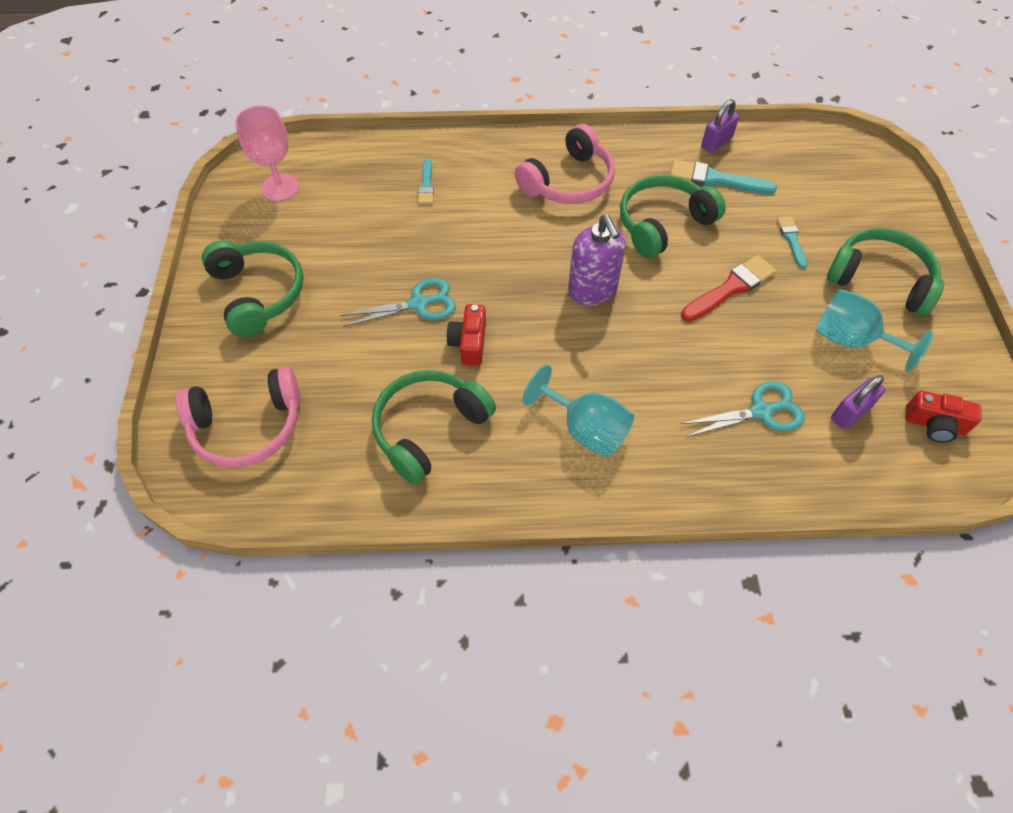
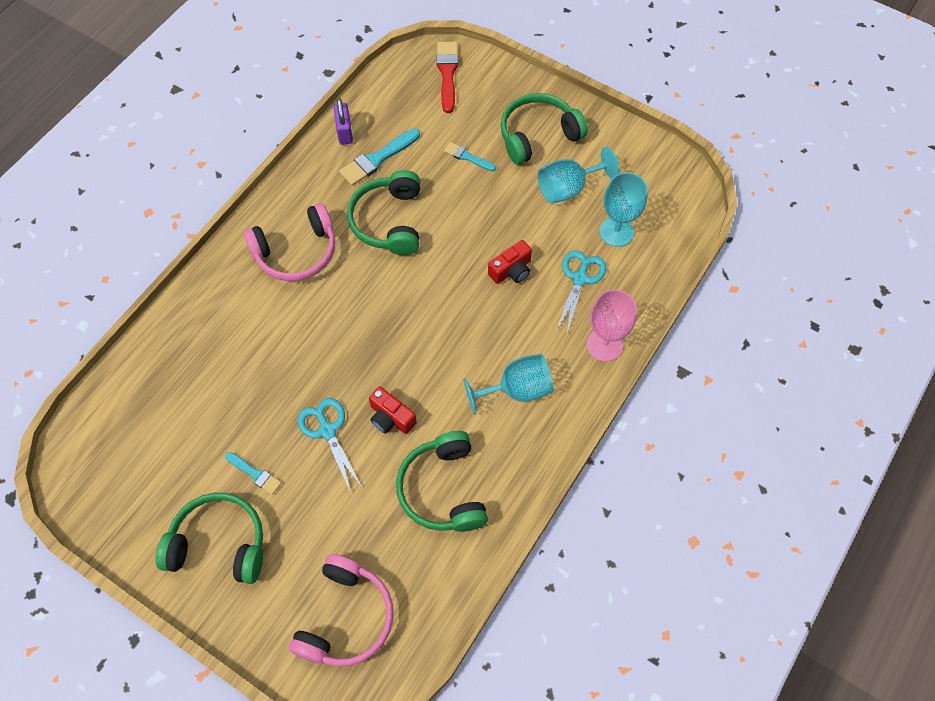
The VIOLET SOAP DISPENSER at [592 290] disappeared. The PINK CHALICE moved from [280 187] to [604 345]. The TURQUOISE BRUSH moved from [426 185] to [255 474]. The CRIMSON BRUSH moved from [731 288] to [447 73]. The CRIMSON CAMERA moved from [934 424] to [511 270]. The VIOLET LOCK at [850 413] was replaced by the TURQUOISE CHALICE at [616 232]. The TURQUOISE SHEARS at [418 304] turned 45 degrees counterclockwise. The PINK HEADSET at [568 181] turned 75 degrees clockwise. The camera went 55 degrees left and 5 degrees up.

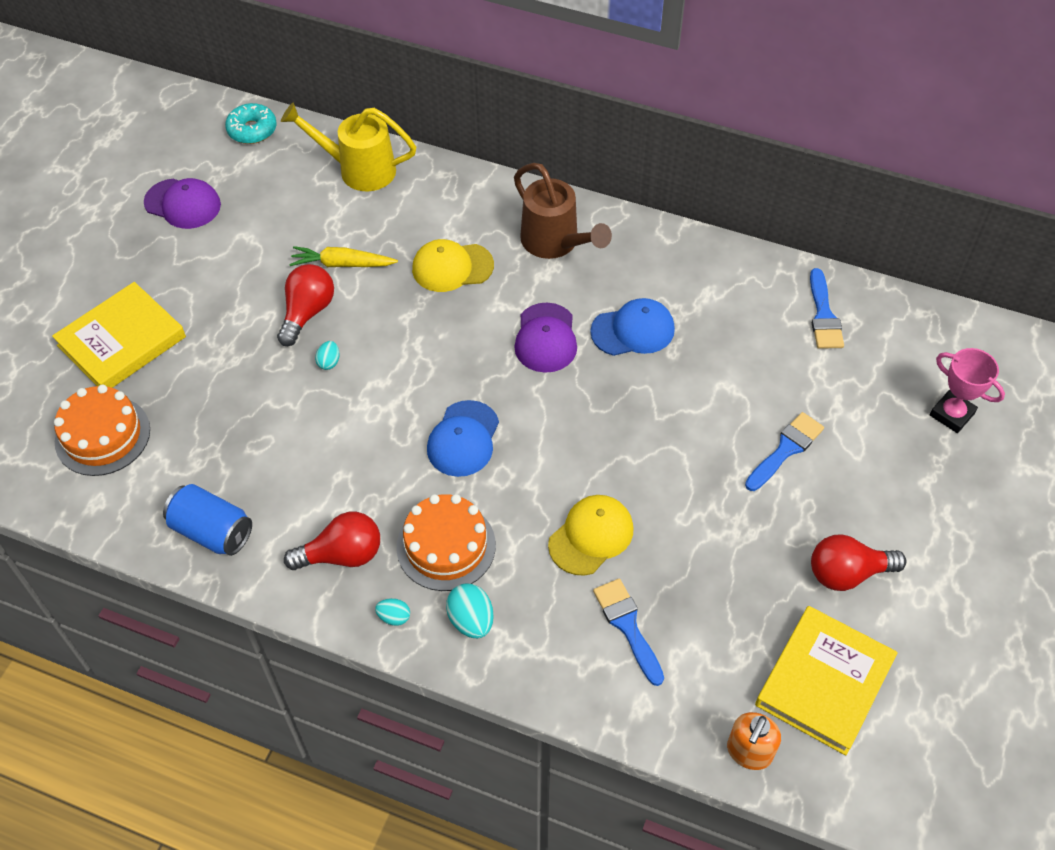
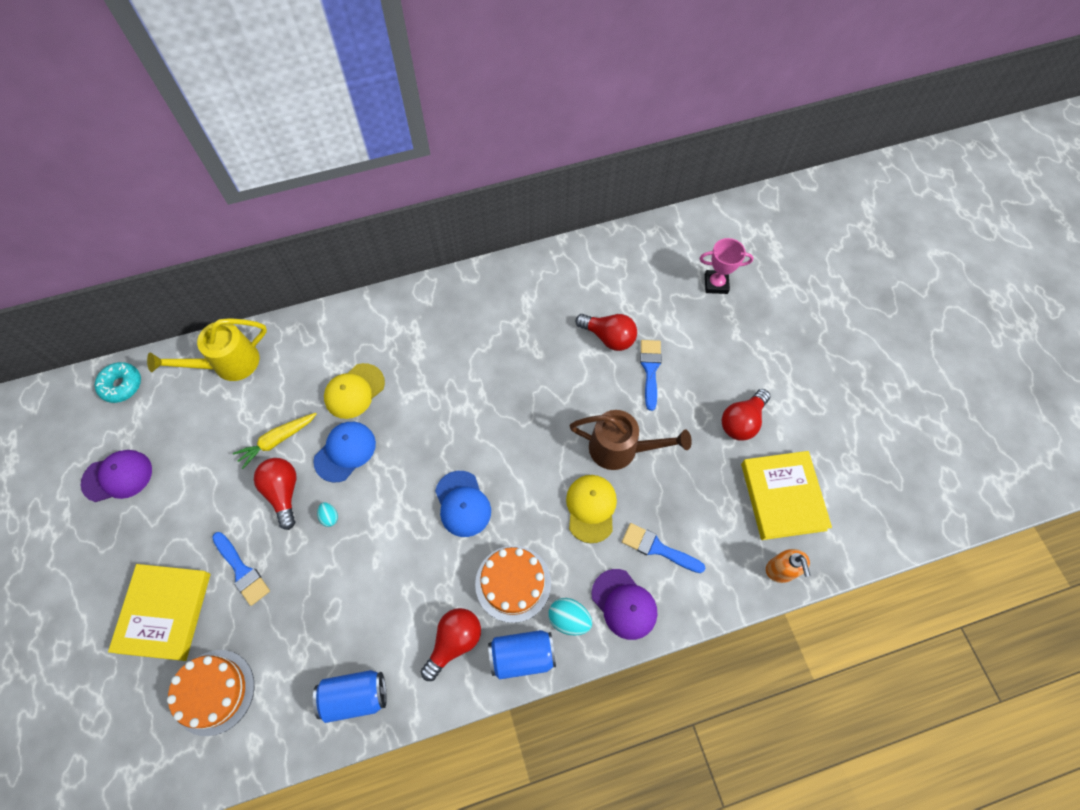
The CRIMSON BULB at [608 337] appeared. The DARK BROWN SPRINKLING CAN moved from [555 243] to [620 449]. The VIOLET CAP moved from [546 338] to [624 604]. The COBALT CAP moved from [633 330] to [345 452]. The COBALT BRUSH moved from [823 315] to [242 571]. The TURQUOISE EGG SHAPE at [394 617] was replaced by the COBALT SODA CAN at [522 656]. The camera went 40 degrees left and 10 degrees up.

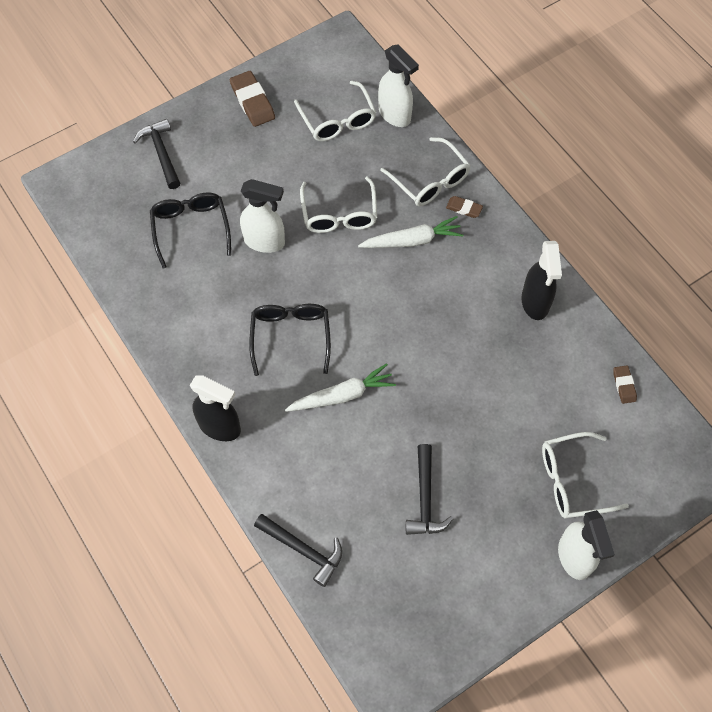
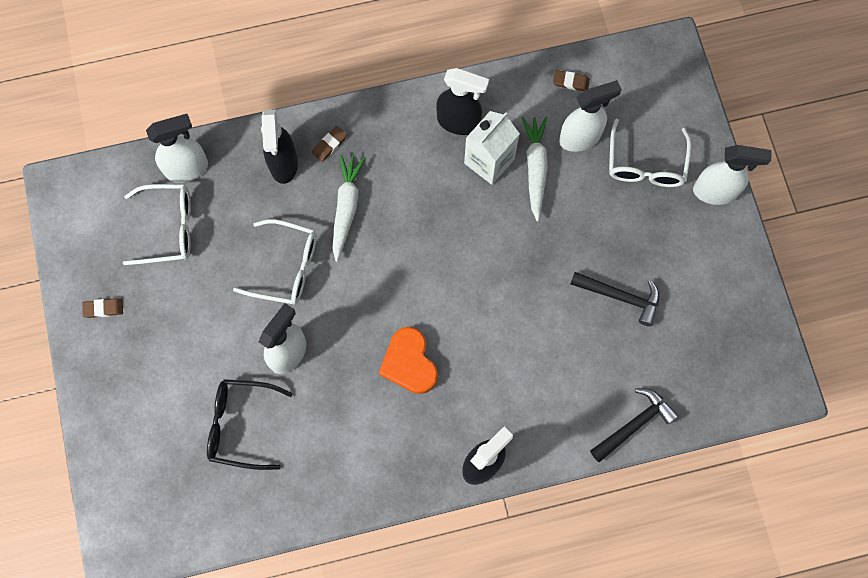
The EBONY HAMMER at [161 153] disappeared. The WHITE JUICE CARTON at [489 161] appeared. The WHITE SPRAYER at [580 138] appeared. The WHITE TOY CARROT moved from [342 395] to [535 168]. The EBONY EYEGLASSES at [290 336] was replaced by the BRIGHT ORANGE HEART SHAPE at [409 363]. The WHITE EYEGLASSES at [430 181] was replaced by the EBONY SPRAYER at [283 164]. The DARK BROWN ERASER at [252 102] changed to 0.56 times the size. The camera went 70 degrees left and 10 degrees up.

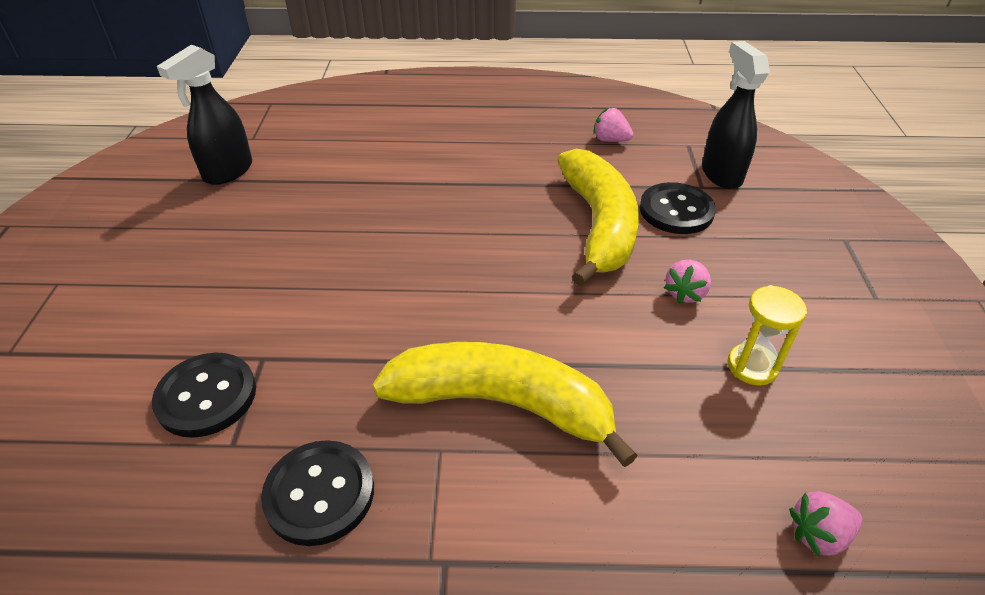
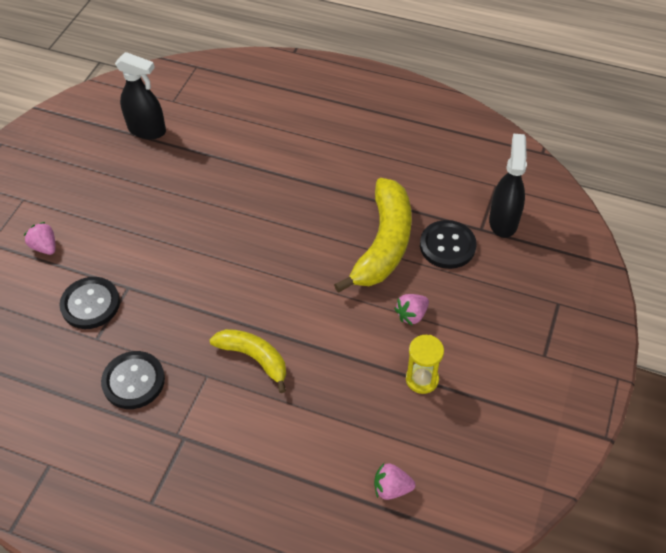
The PINK BERRY moved from [610 140] to [45 247]. The EBONY SPRAYER at [228 172] turned 120 degrees counterclockwise. The YELLOW BANANA FRUIT at [502 404] changed to 0.60 times the size. The camera went 20 degrees right and 10 degrees up.

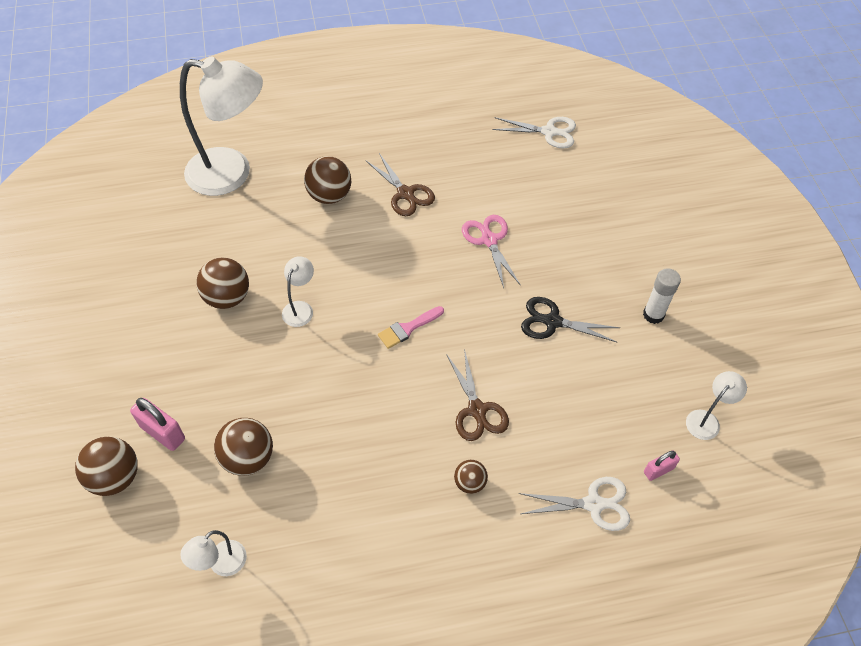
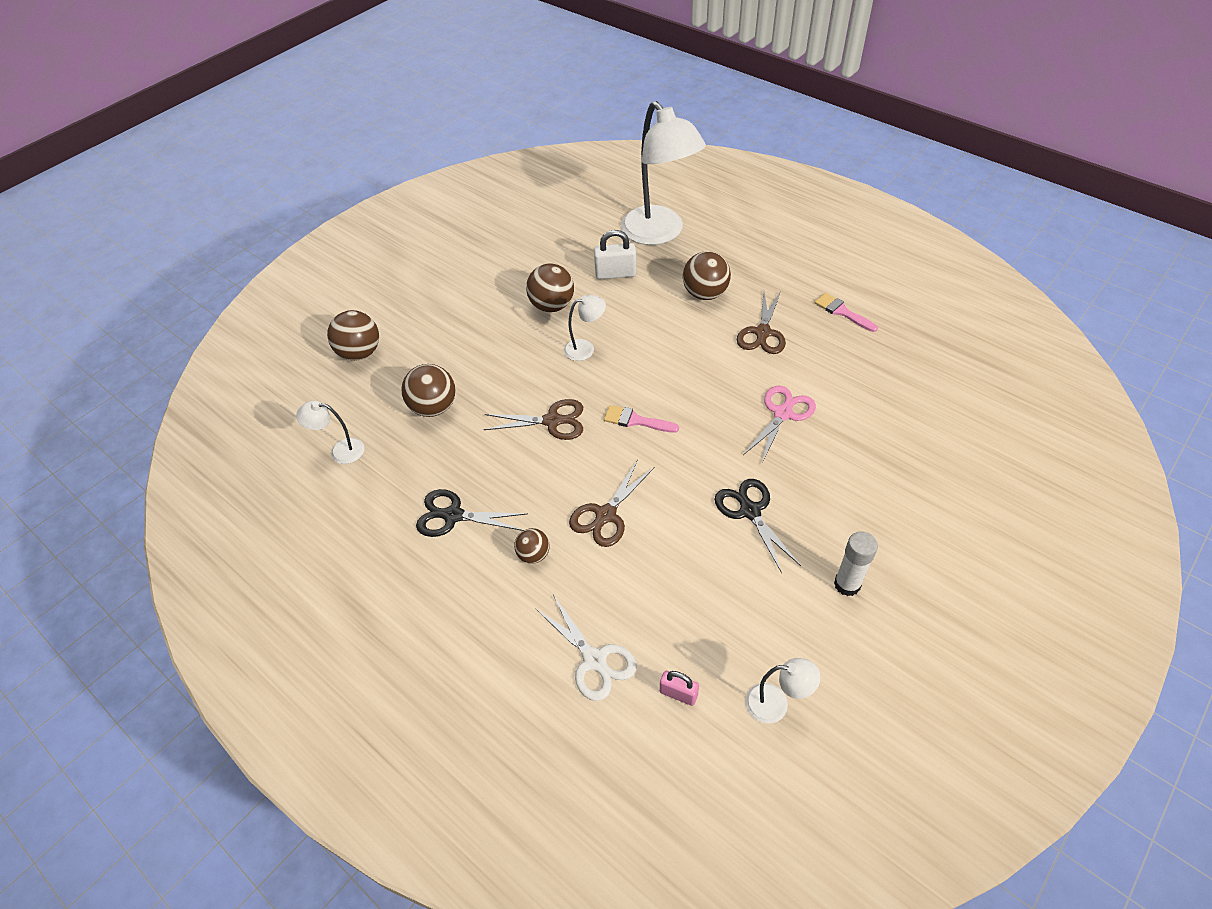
The PINK LOCK at [162 432] disappeared. The WHITE SHEARS at [549 132] disappeared. The EBONY SHEARS at [453 516] appeared. The DARK BROWN SHEARS at [552 421] appeared. The WHITE LOCK at [615 273] appeared. The PINK BRUSH at [842 312] appeared. The camera went 55 degrees right and 5 degrees down.

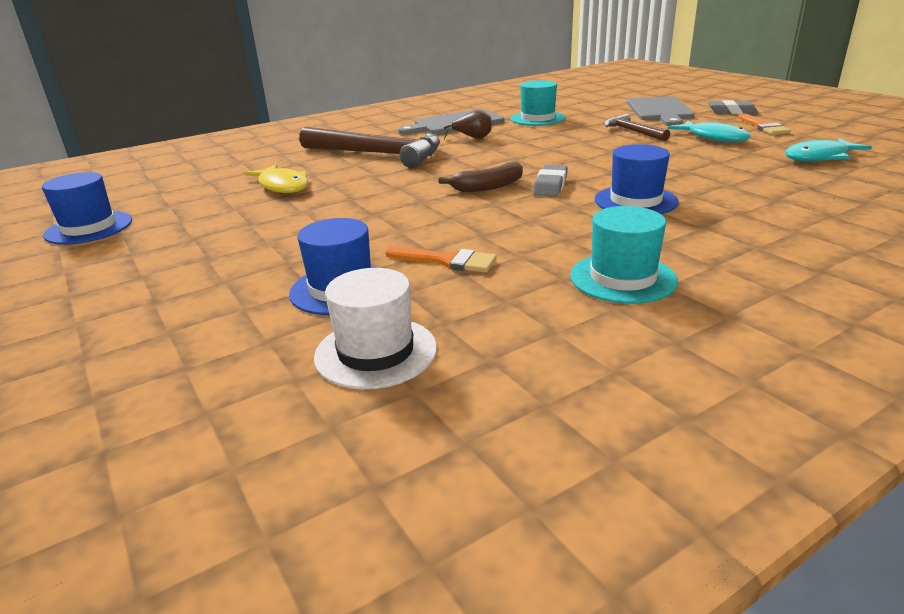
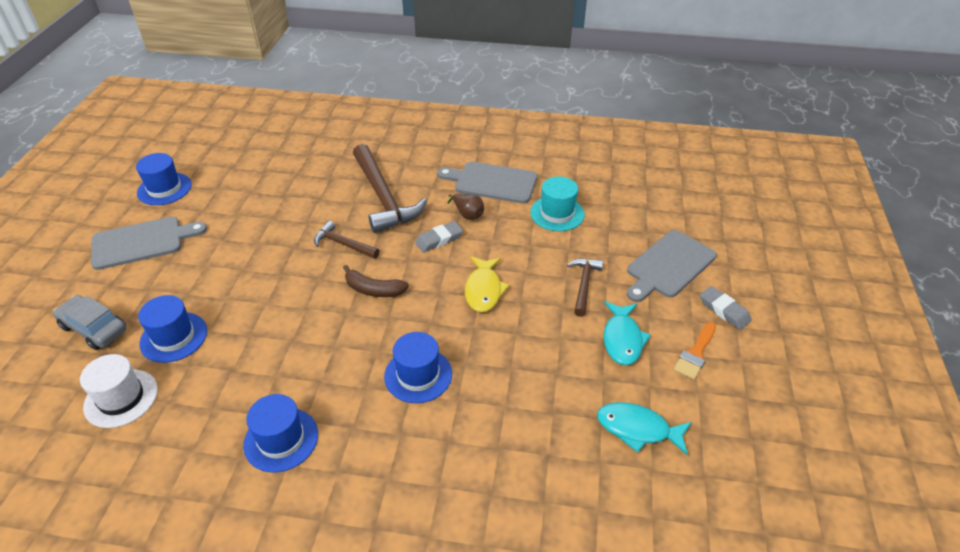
The BRIGHT ORANGE BRUSH at [447 261] disappeared. The ASH-GREY CAR at [94 328] appeared. The ASH-GREY CUTTING BOARD at [142 242] appeared. The DARK BROWN HAMMER at [343 244] appeared. The YELLOW FISH moved from [282 186] to [483 290]. The ASH-GREY ERASER moved from [550 185] to [439 239]. The TURQUOISE TALL HAT at [622 278] became the COBALT TALL HAT at [281 439]. The camera went 40 degrees right and 15 degrees up.

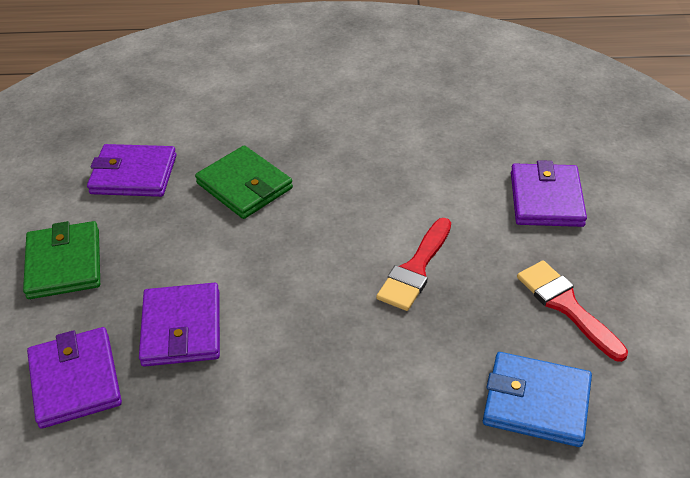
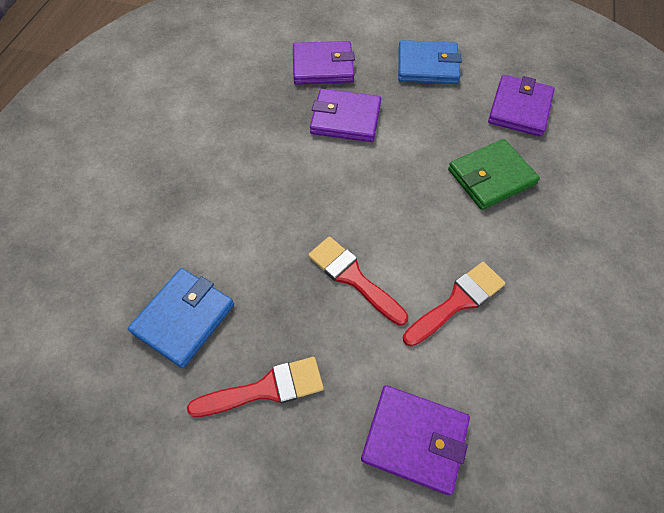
The CRIMSON BRUSH at [457 301] appeared. The GREEN BILLFOLD at [64 263] became the COBALT BILLFOLD at [427 66]. The camera went 105 degrees right and 15 degrees up.

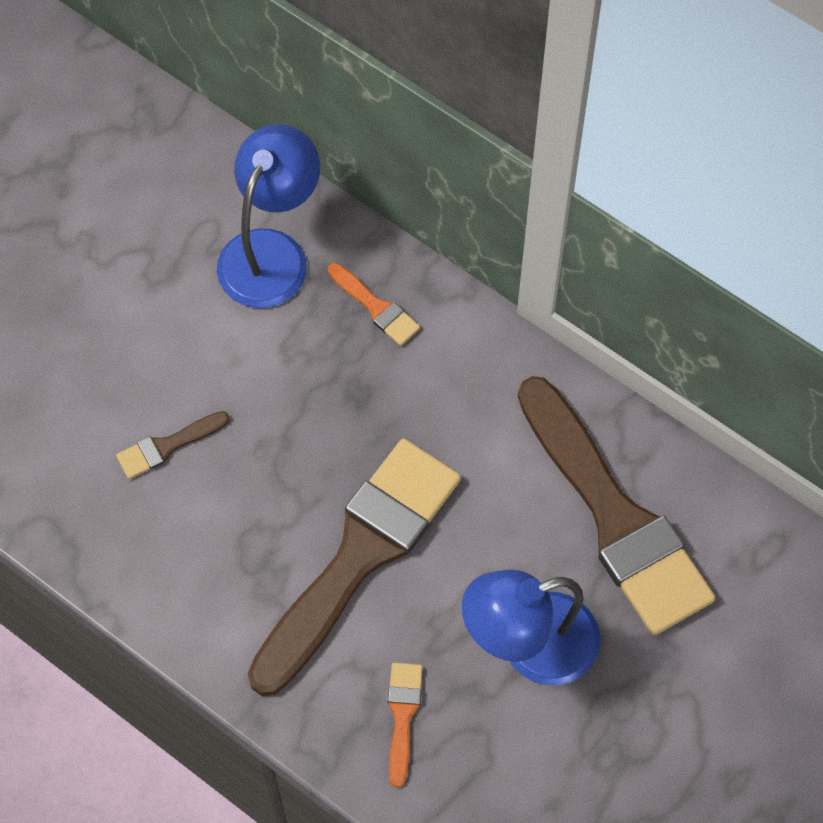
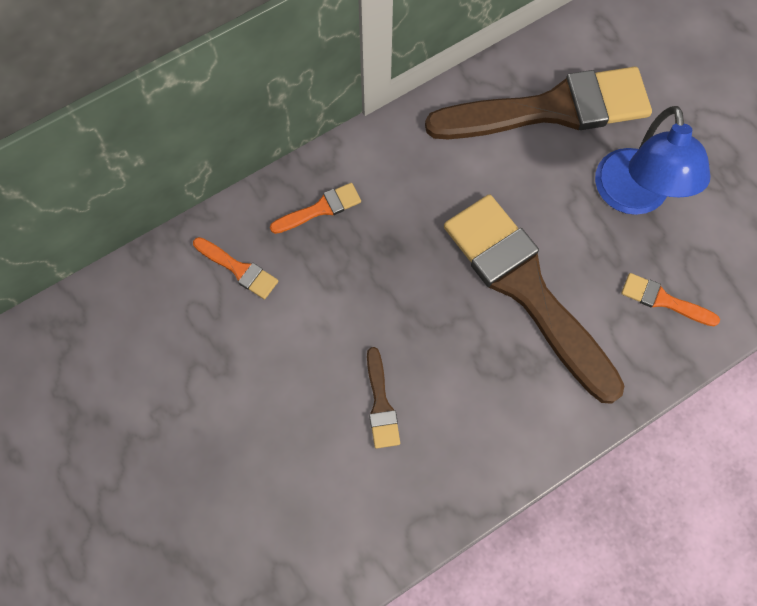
The COBALT LAMP at [271 252] was replaced by the BRIGHT ORANGE BRUSH at [238 269]. The camera went 70 degrees left and 5 degrees up.

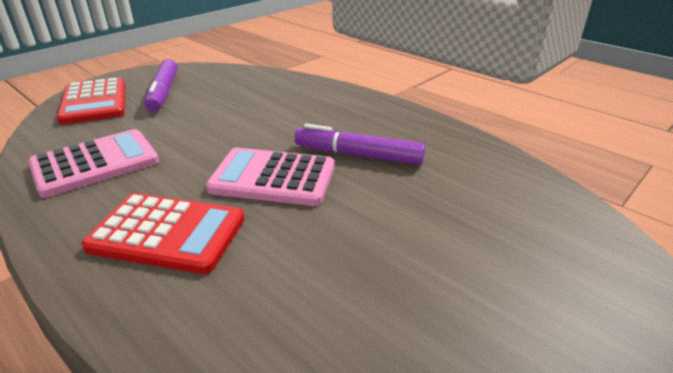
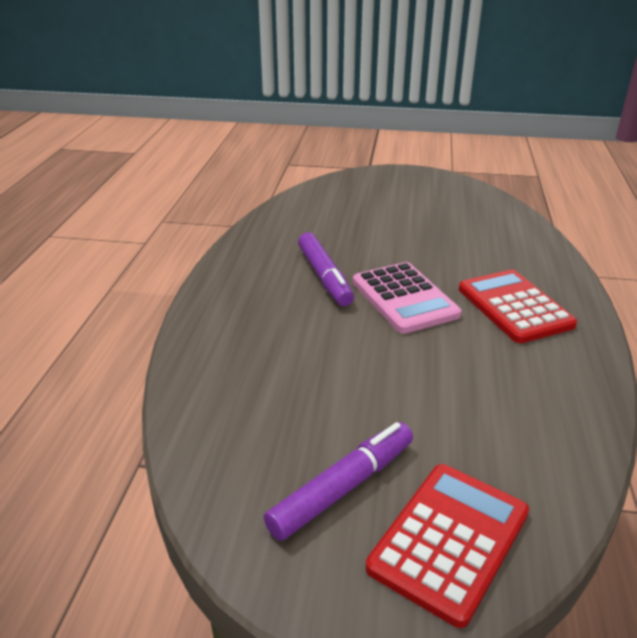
The PINK CALCULATOR at [95 163] disappeared. The camera went 125 degrees left and 0 degrees up.

